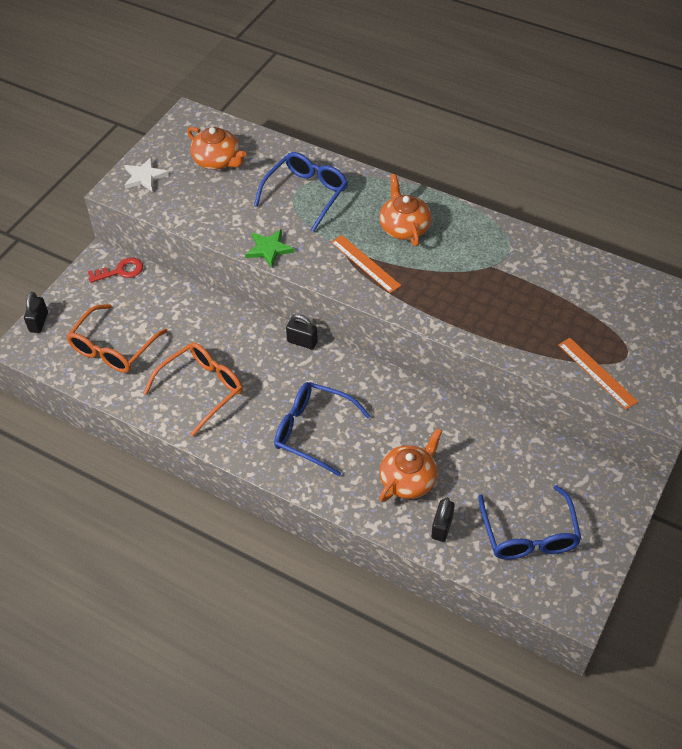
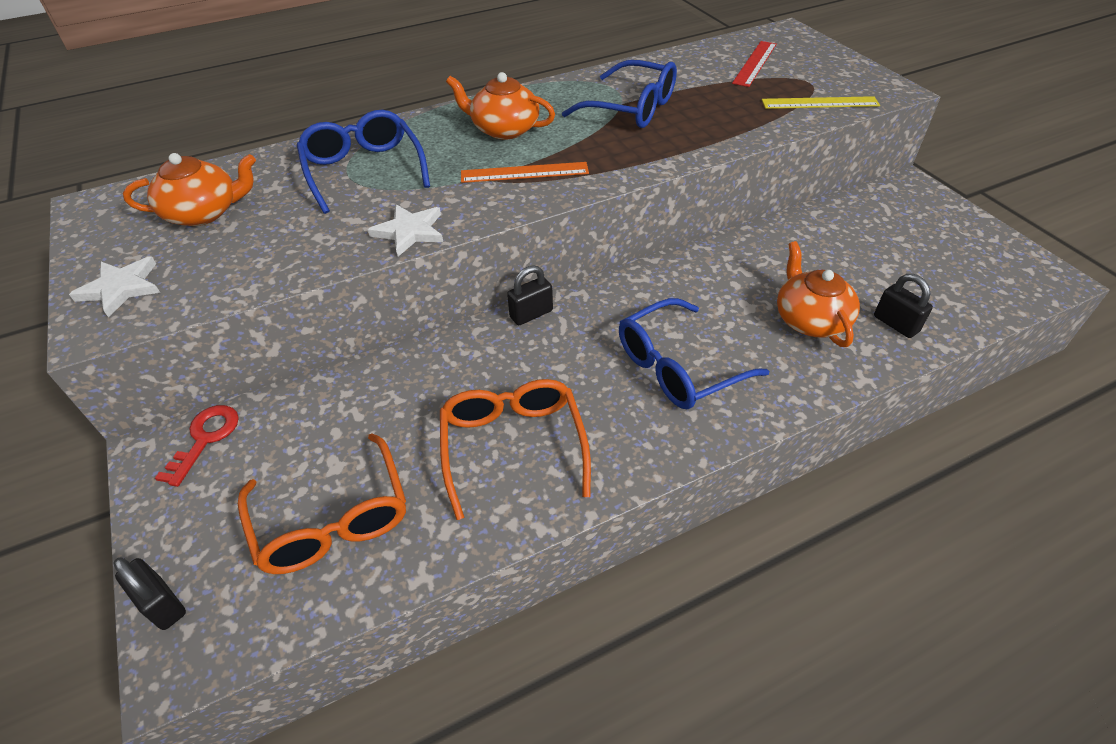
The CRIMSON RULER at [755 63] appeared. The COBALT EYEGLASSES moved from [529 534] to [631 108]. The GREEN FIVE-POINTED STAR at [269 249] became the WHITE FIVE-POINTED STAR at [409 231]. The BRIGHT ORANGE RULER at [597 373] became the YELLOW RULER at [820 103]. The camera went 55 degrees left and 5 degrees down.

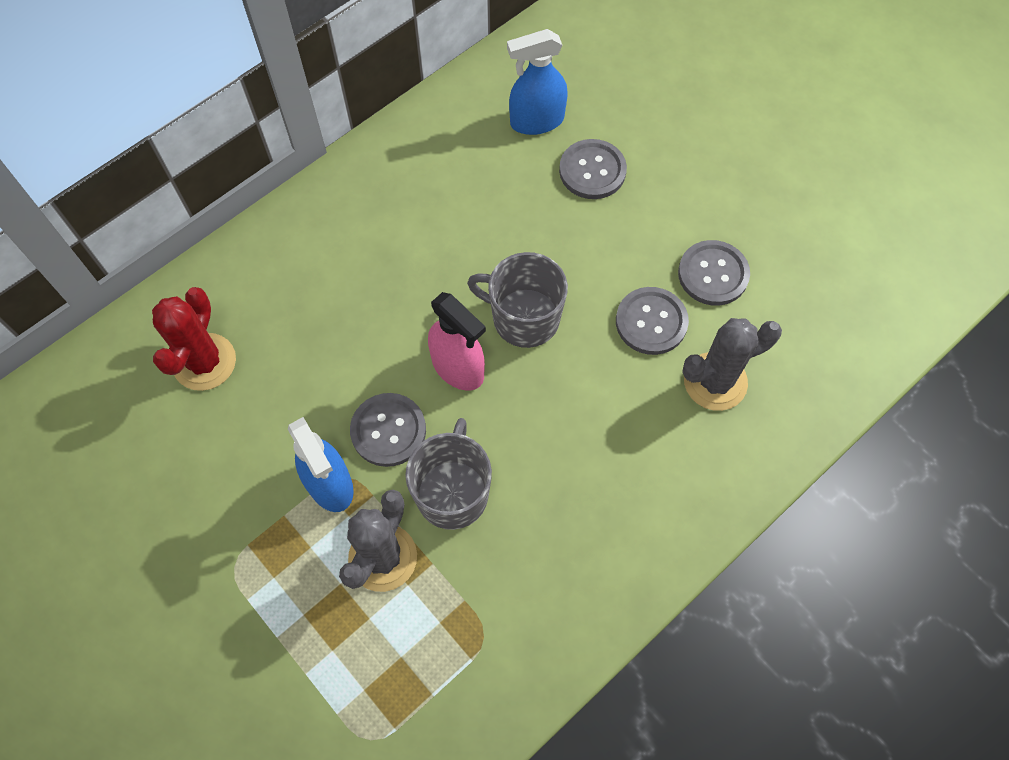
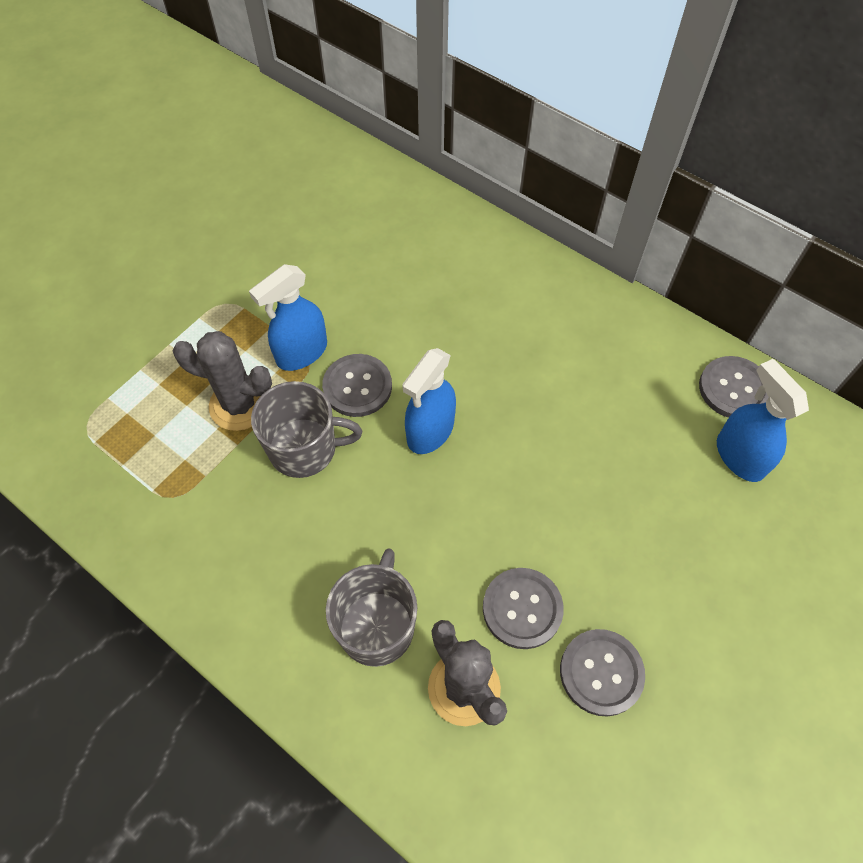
The CRIMSON CACTUS at [204 362] disappeared. The ASH-GREY TEA MUG moved from [523 318] to [377 625]. The ASH-GREY SHIRT BUTTON moved from [592 171] to [733 389]. The PINK SPRAYER at [458 368] became the COBALT SPRAYER at [430 431]. The camera went 80 degrees right and 5 degrees down.

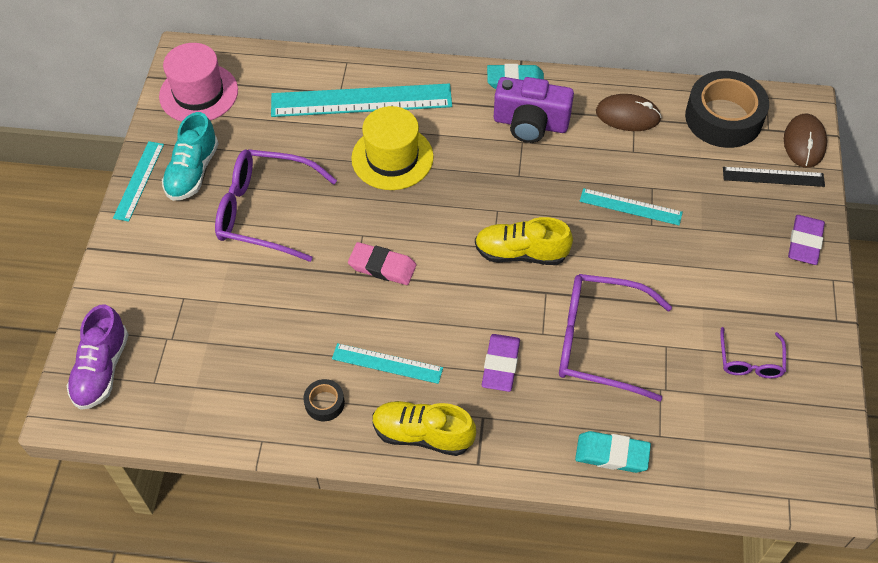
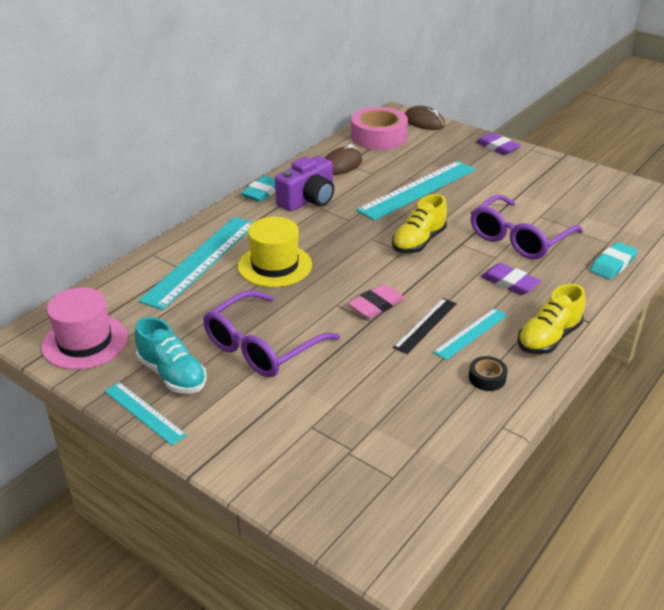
The VIOLET SNEAKER at [102 369] disappeared. The VIOLET EYEGLASSES at [750 361] disappeared. The EBONY RULER moved from [773 177] to [425 325]. The EBONY ROLL OF TAPE at [723 118] became the PINK ROLL OF TAPE at [378 137]. The TURQUOISE RULER at [630 207] changed to 1.90 times the size. The camera went 60 degrees left and 20 degrees down.

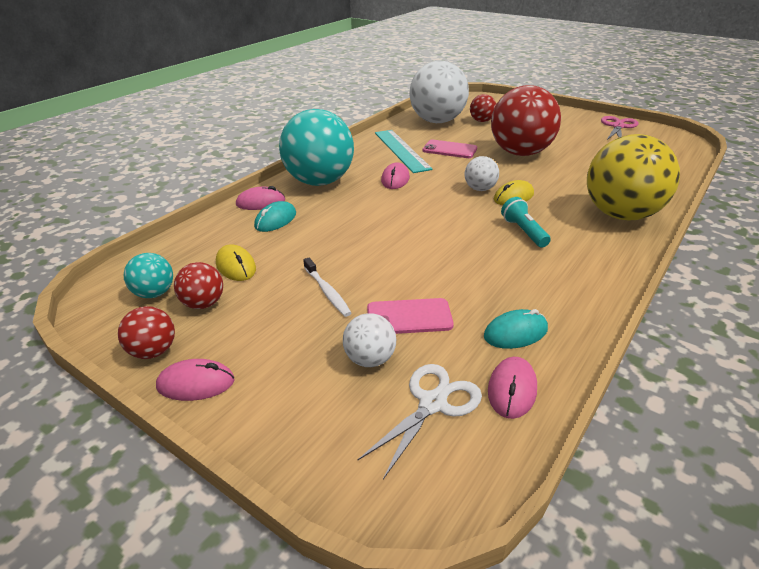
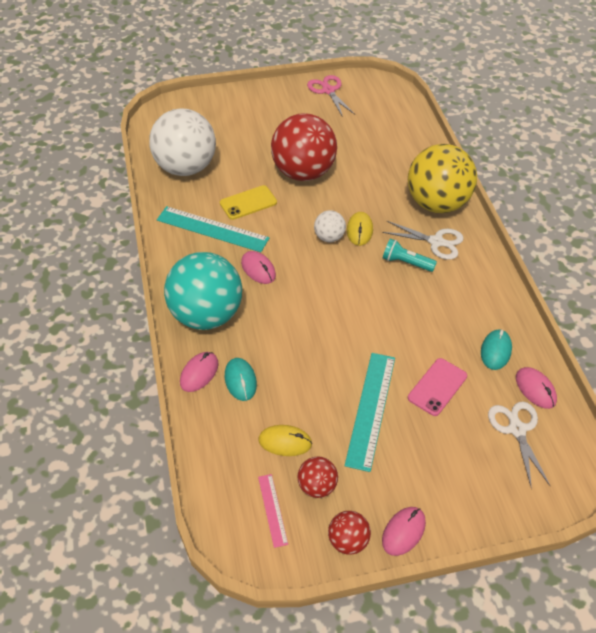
The WHITE SPHERE at [370 359] disappeared. The CRIMSON SPHERE at [481 121] disappeared. The WHITE SHEARS at [436 242] appeared. The TURQUOISE SPHERE at [154 293] was replaced by the PINK RULER at [272 510]. The WHITE TOOTH BRUSH at [327 292] was replaced by the TURQUOISE RULER at [371 409]. The PINK PHONE at [449 150] became the YELLOW PHONE at [248 203]. The camera went 50 degrees left and 15 degrees up.

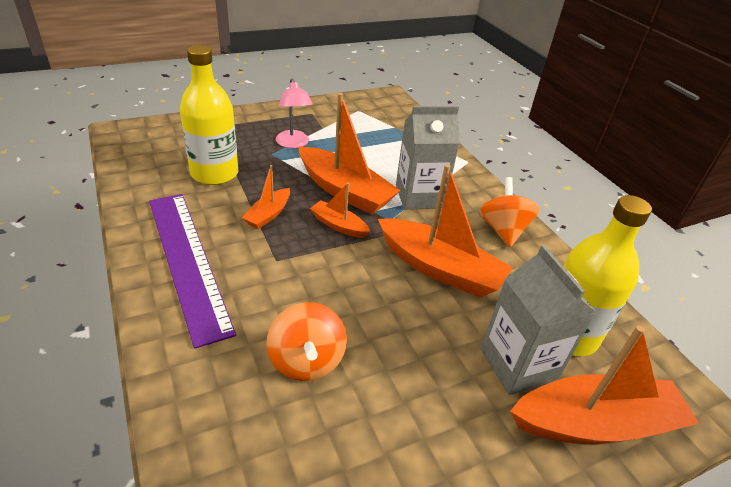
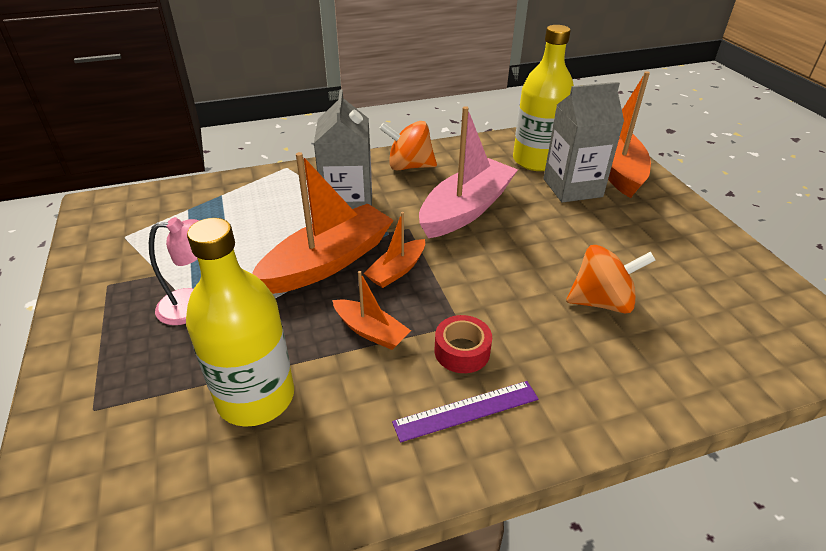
The CRIMSON ROLL OF TAPE at [462 351] appeared. The BRIGHT ORANGE TOY BOAT at [439 268] became the PINK TOY BOAT at [466 209]. The VIOLET RULER at [187 261] changed to 0.49 times the size. The camera went 80 degrees left and 0 degrees up.

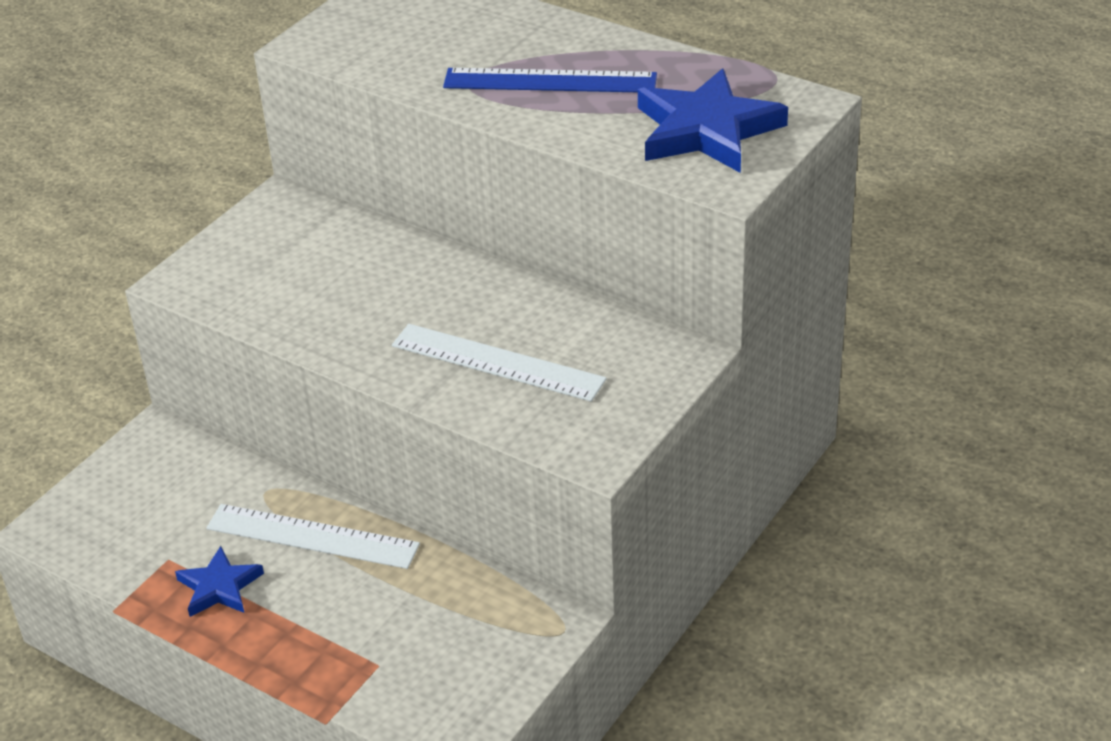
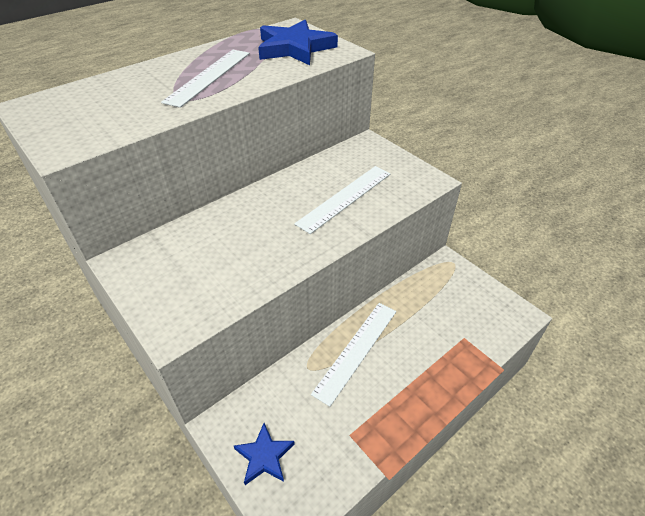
The COBALT FIVE-POINTED STAR moved from [219 587] to [264 456]. The COBALT RULER at [550 81] became the WHITE RULER at [209 76]. The camera went 75 degrees left and 5 degrees up.

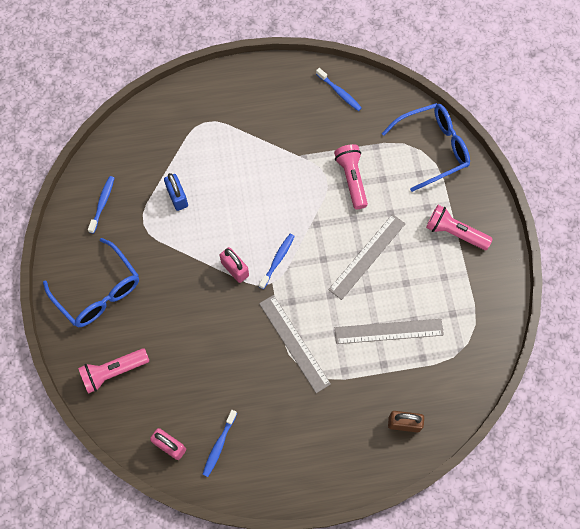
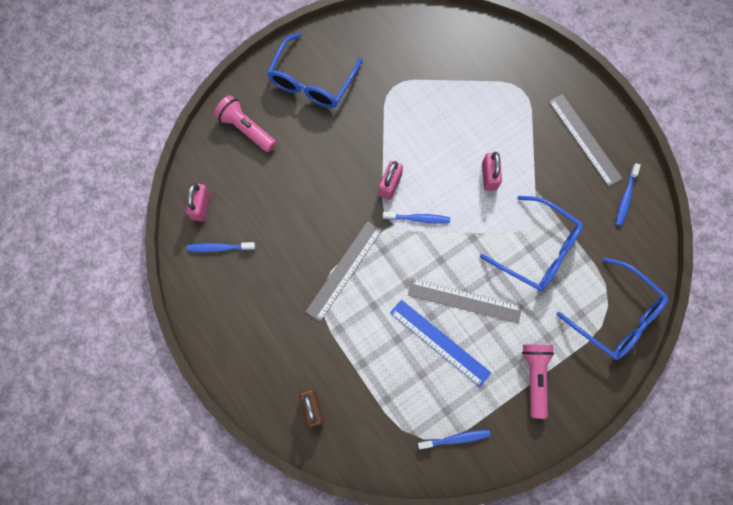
The COBALT LOCK at [177 197] disappeared. The COBALT RULER at [440 342] appeared. The PINK LOCK at [489 176] appeared. The COBALT TOOTH BRUSH moved from [102 203] to [455 439]. The ASH-GREY RULER moved from [389 331] to [584 139]. The PINK FLASHLIGHT at [351 179] was replaced by the COBALT EYEGLASSES at [538 250]. The camera went 65 degrees right and 5 degrees up.

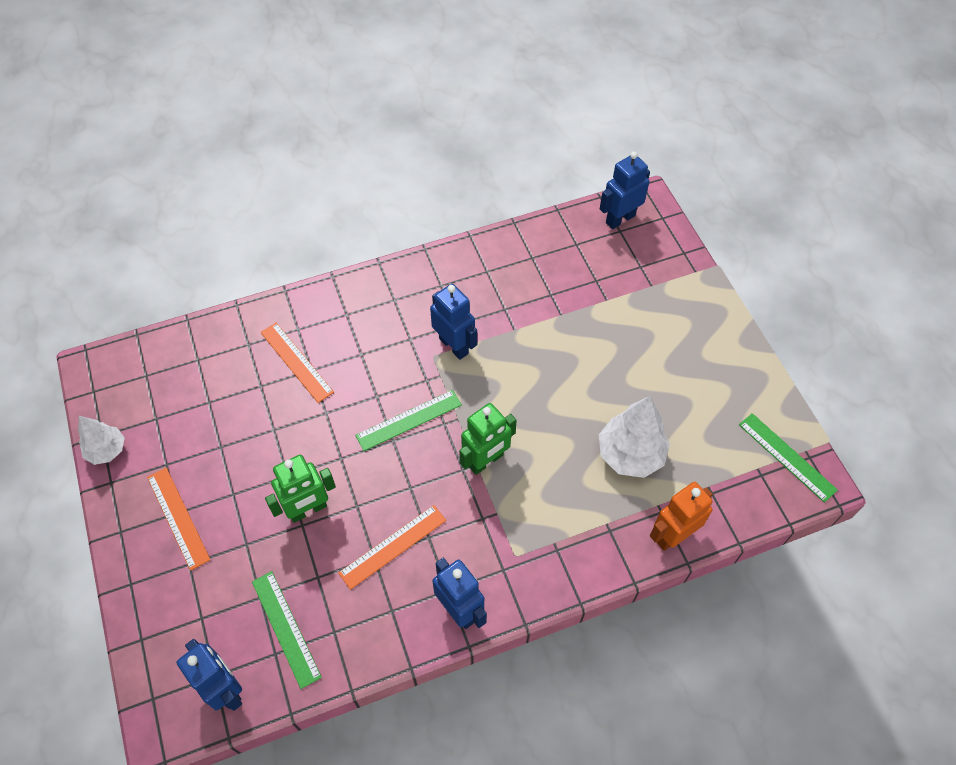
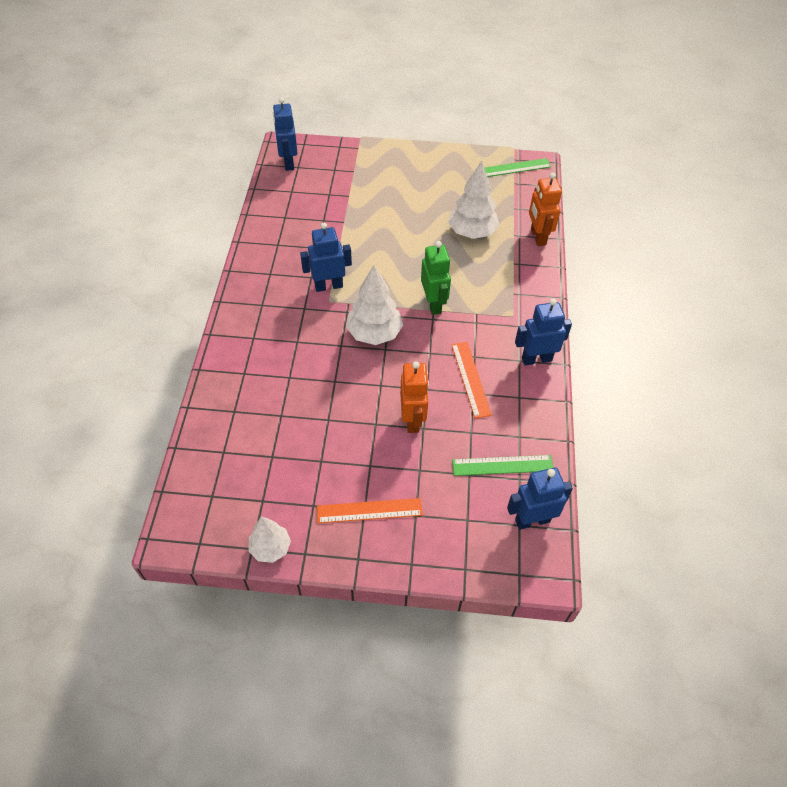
The BRIGHT ORANGE RULER at [296 362] disappeared. The GREEN RULER at [409 420] was replaced by the WHITE TREE at [374 333]. The GREEN TOY ROBOT at [308 510] became the BRIGHT ORANGE TOY ROBOT at [413 420]. The camera went 65 degrees left and 5 degrees down.

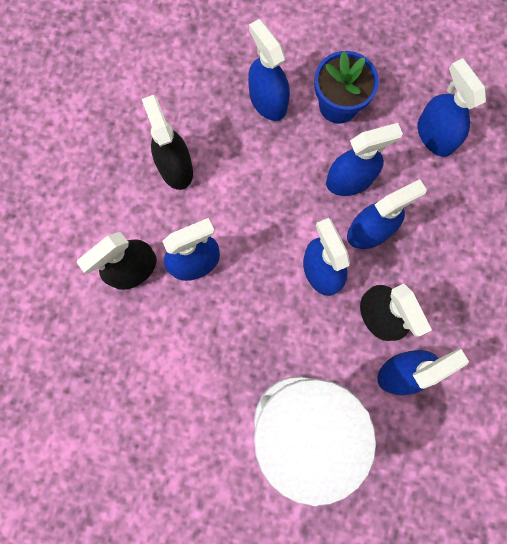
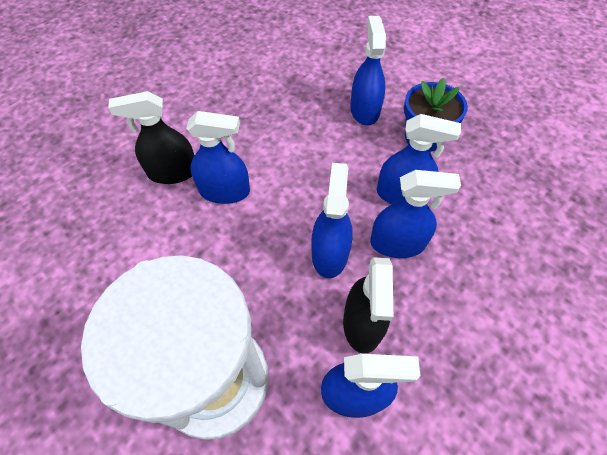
The EBONY SPRAYER at [175 167] disappeared. The COBALT SPRAYER at [435 135] disappeared. The camera went 30 degrees right and 20 degrees down.

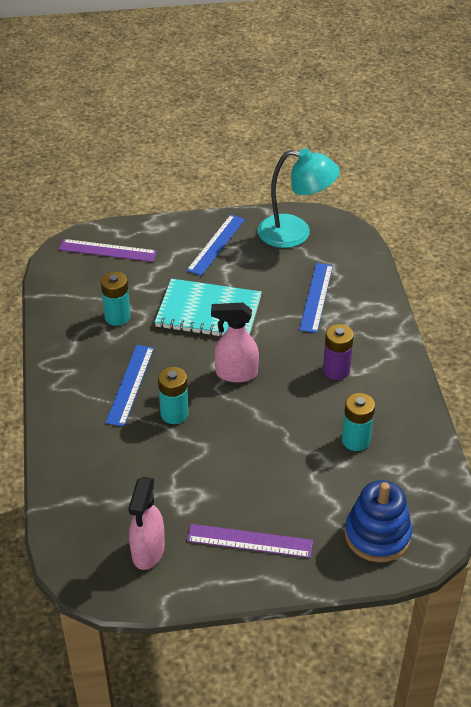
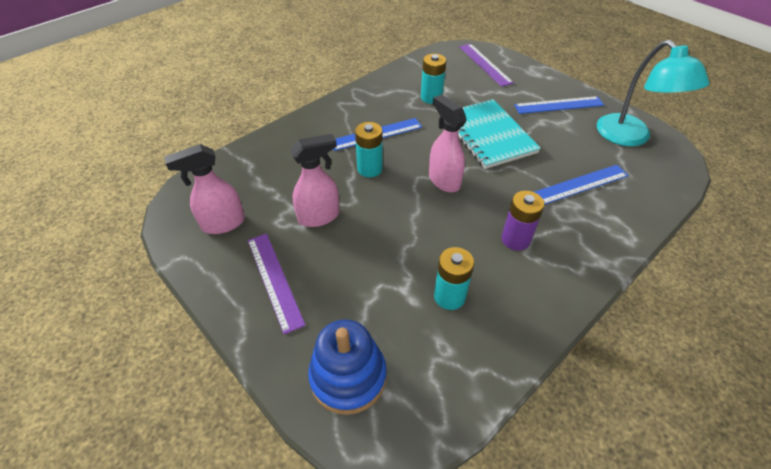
The PINK SPRAYER at [319 216] appeared. The camera went 55 degrees right and 5 degrees up.

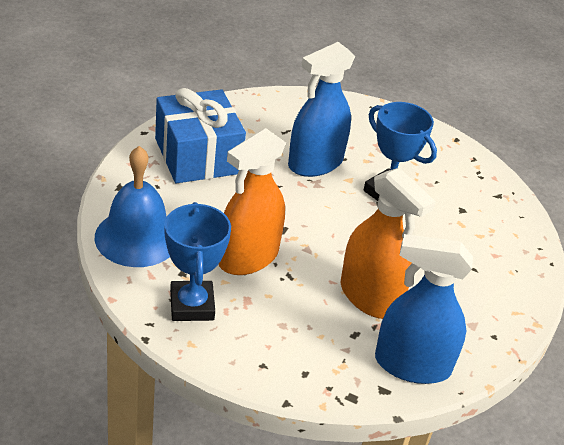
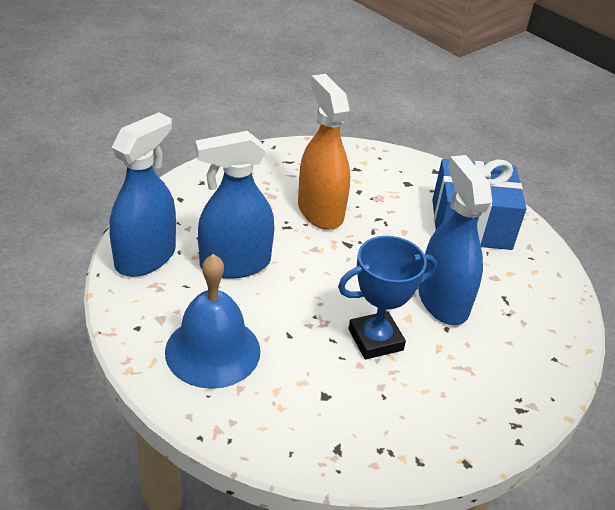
The COBALT TROPHY at [192 305] disappeared. The COBALT BELL moved from [137 237] to [212 351]. The BRIGHT ORANGE SPRAYER at [370 297] became the COBALT SPRAYER at [235 264]. The camera went 115 degrees right and 0 degrees up.

